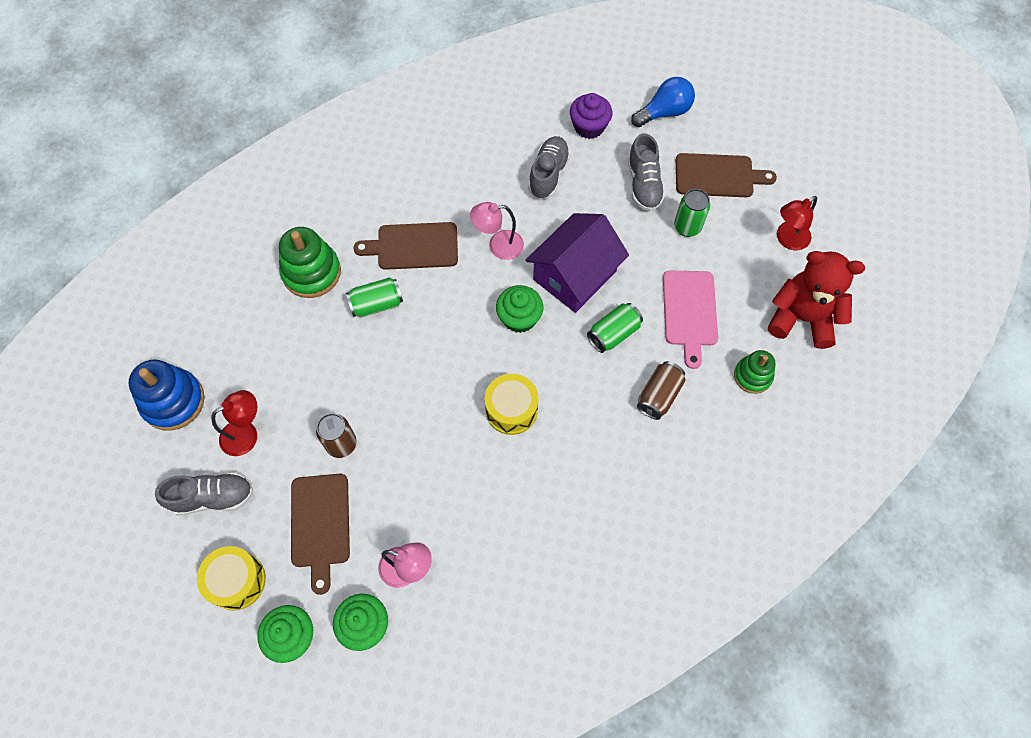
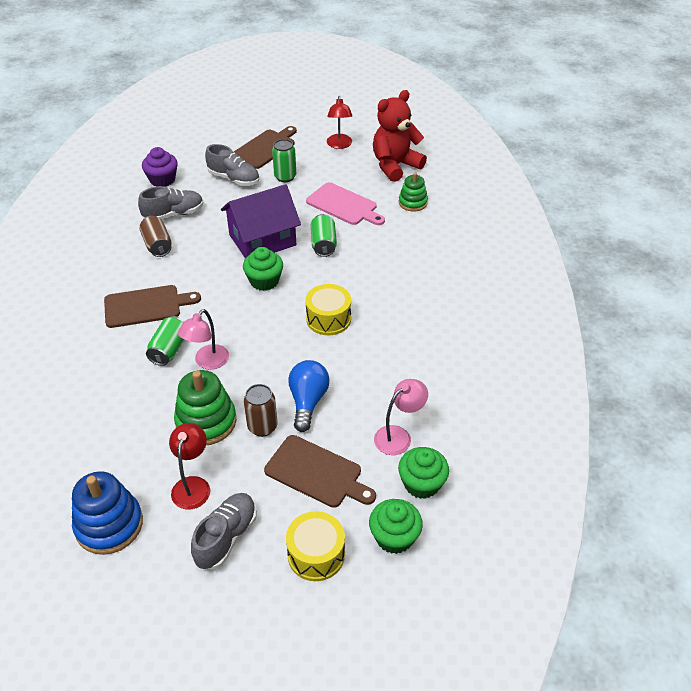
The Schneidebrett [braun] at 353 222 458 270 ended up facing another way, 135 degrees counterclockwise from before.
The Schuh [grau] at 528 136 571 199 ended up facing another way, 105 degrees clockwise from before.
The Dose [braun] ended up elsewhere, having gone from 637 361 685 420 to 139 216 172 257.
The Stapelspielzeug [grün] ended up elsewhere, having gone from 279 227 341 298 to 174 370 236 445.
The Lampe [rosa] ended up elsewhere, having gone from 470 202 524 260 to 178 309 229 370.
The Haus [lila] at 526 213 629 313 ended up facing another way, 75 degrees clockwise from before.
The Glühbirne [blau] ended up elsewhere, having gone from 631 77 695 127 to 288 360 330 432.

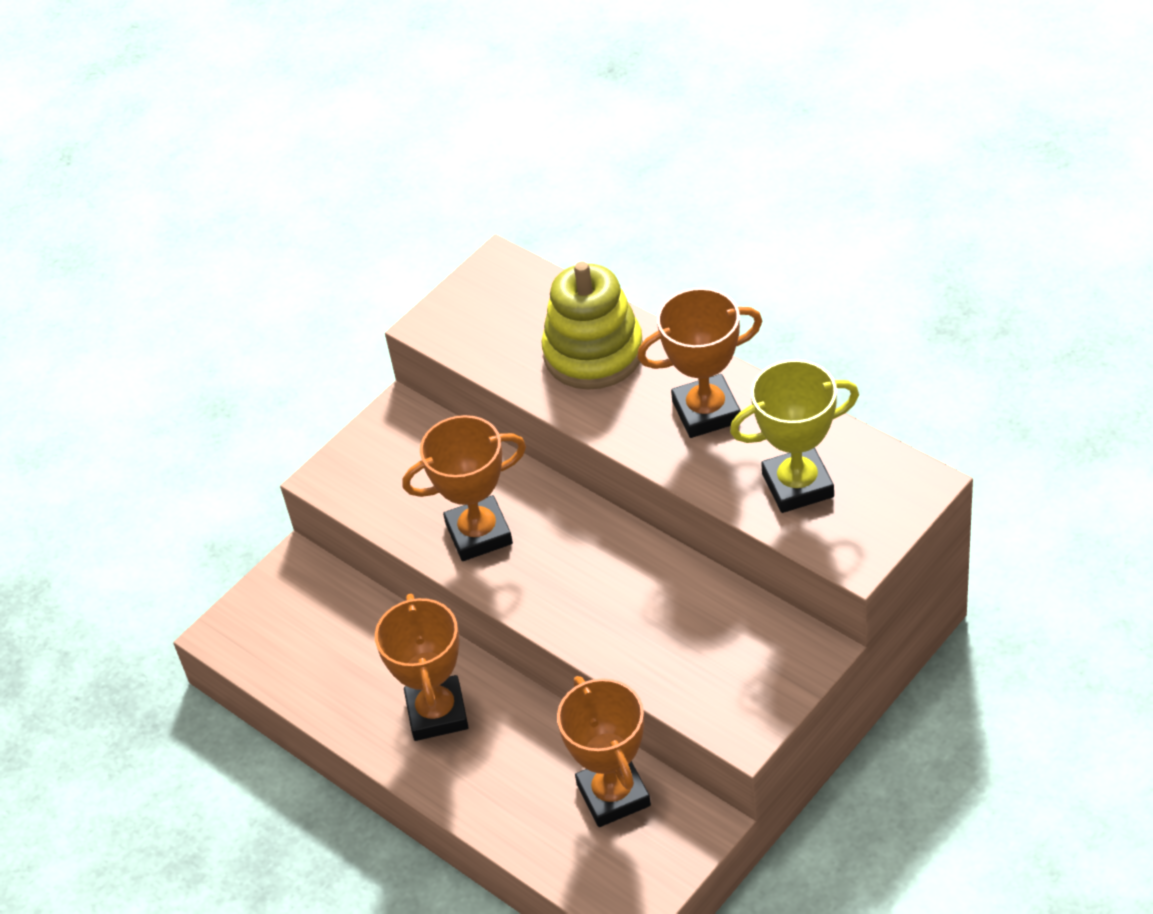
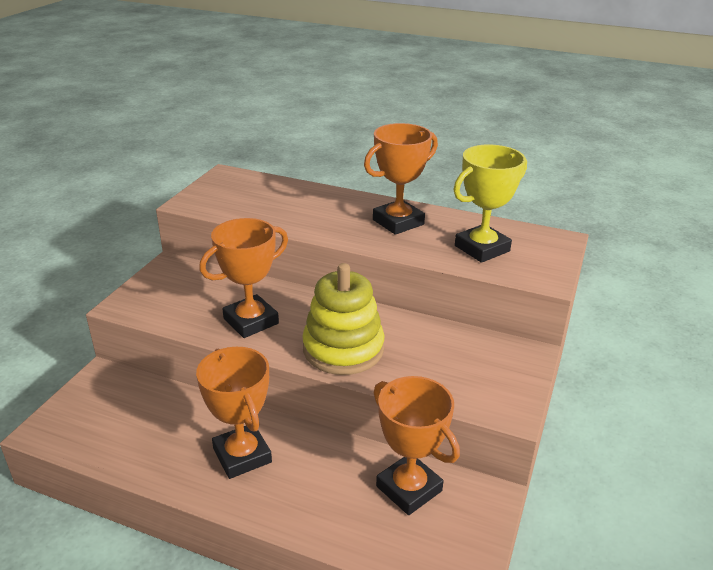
The Stapelspielzeug [gelb] ended up elsewhere, having gone from 541 262 643 390 to 302 263 385 375.

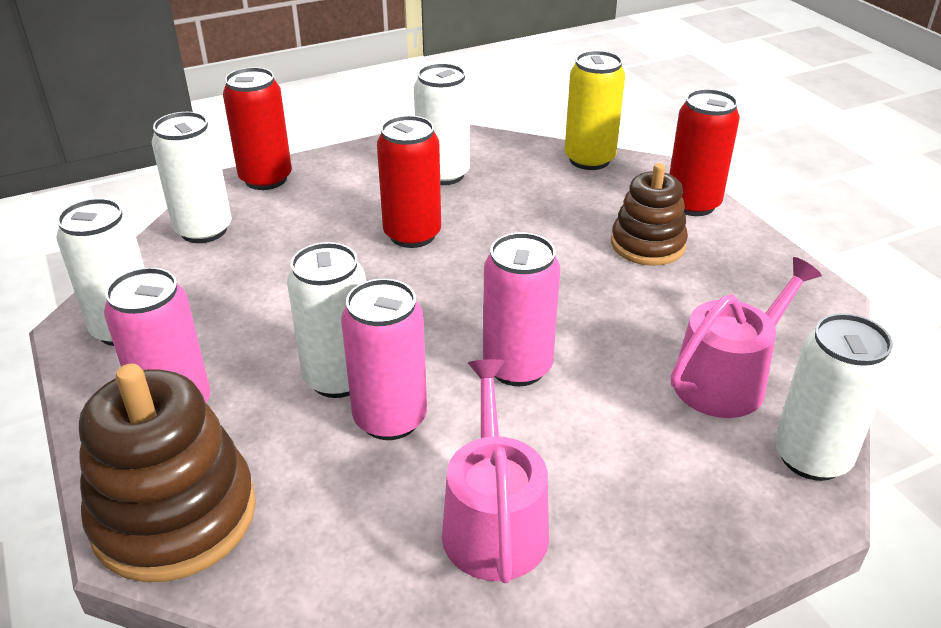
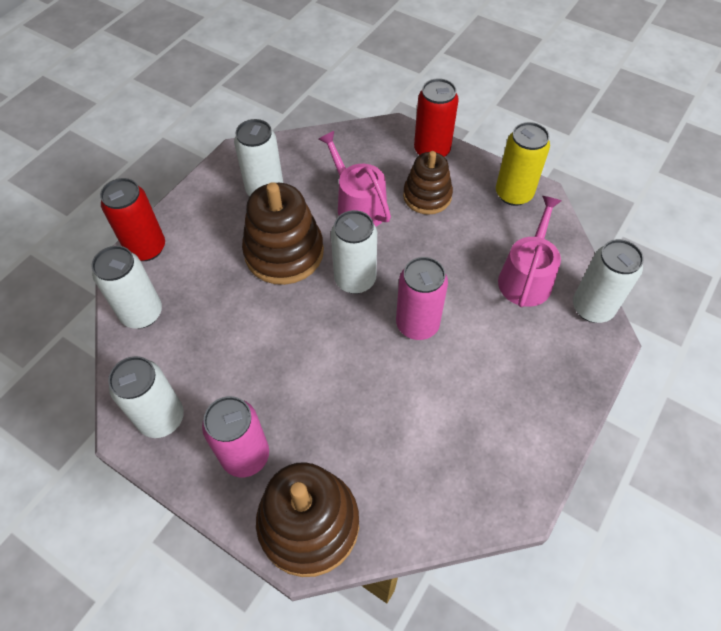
Where the Dose [rot] stood at 377 115 441 248, the Stapelspielzeug [braun] came to stand at 242 182 324 285.
The Gießkanne [rosa] ended up elsewhere, having gone from 442 359 549 583 to 319 131 391 227.
The Dose [weiß] ended up elsewhere, having gone from 287 242 366 398 to 331 210 377 294.
The Dose [gelb] ended up elsewhere, having gone from 565 51 625 170 to 496 122 550 206.
The second view lost the Dose [rosa] at 341 279 427 440.

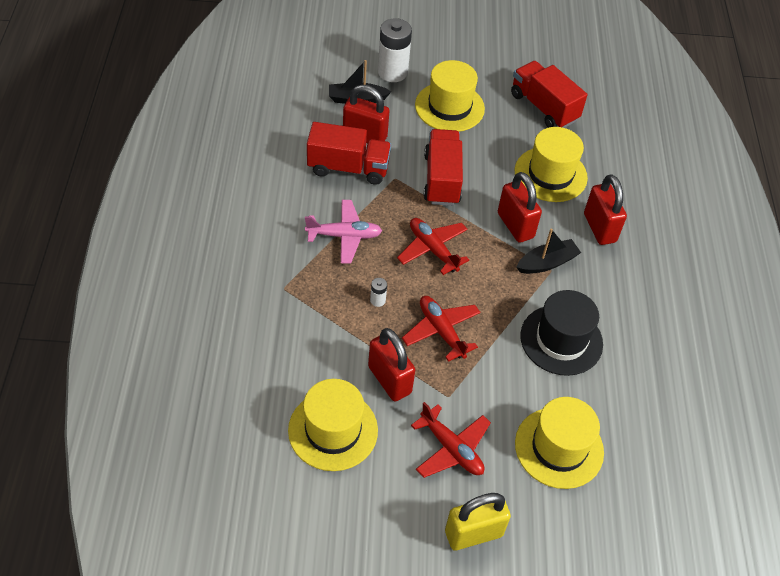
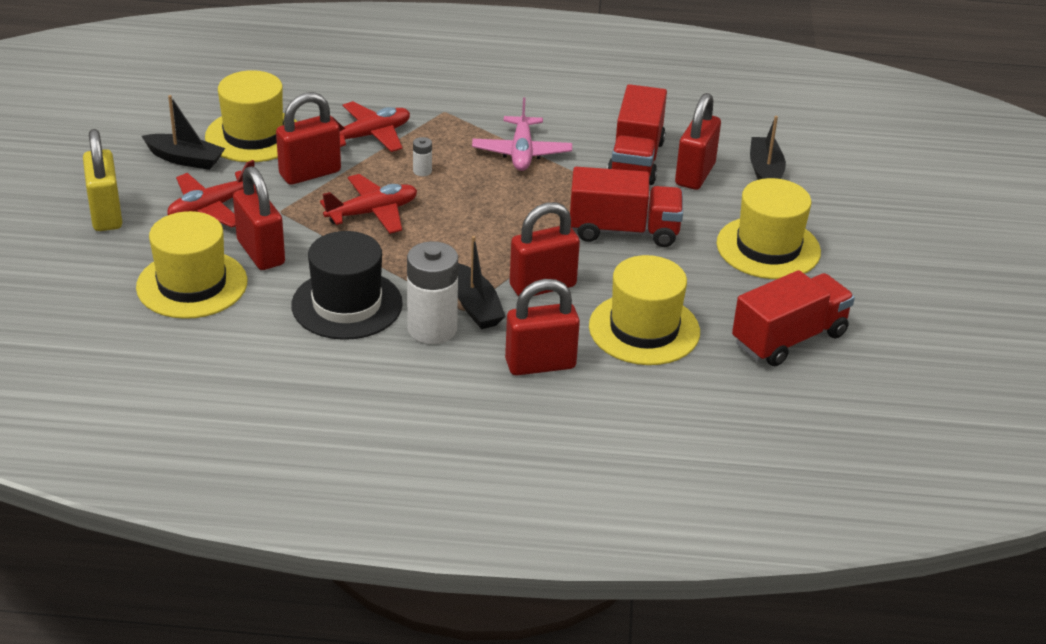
The second view gained the Boot [schwarz] at 142 95 225 170.
The second view gained the Vorhängeschloss [rot] at 233 166 285 270.
The Flugzeug [rot] ended up elsewhere, having gone from 397 218 469 275 to 332 101 410 152.
The Batterie [weiß] ended up elsewhere, having gone from 378 18 412 82 to 407 241 458 344.

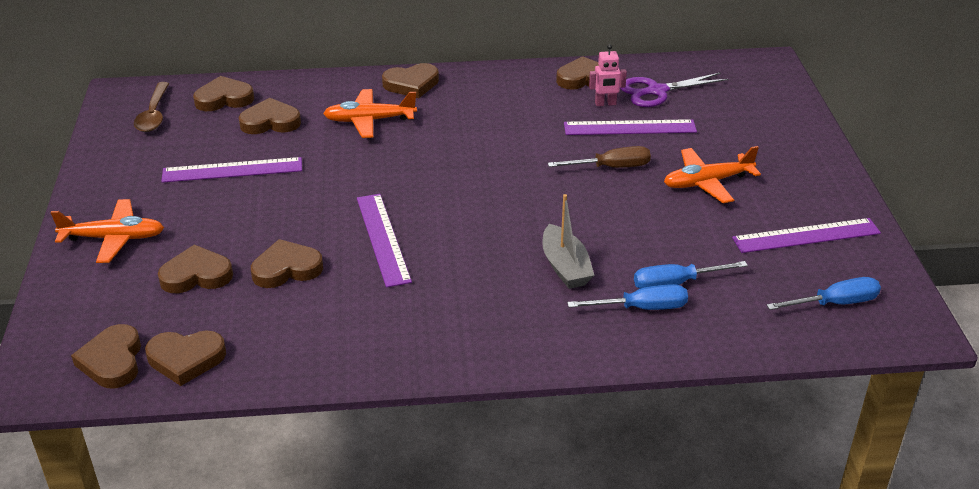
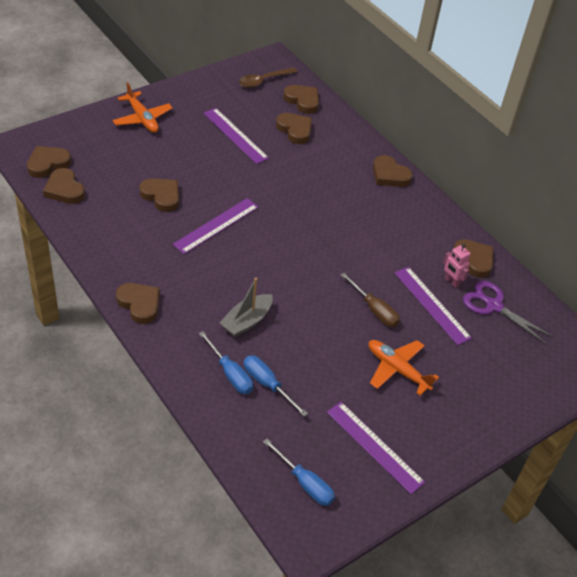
The Herz [braun] ended up elsewhere, having gone from 158 245 233 293 to 116 283 160 324.
The second view lost the Flugzeug [orange] at 323 89 417 138.

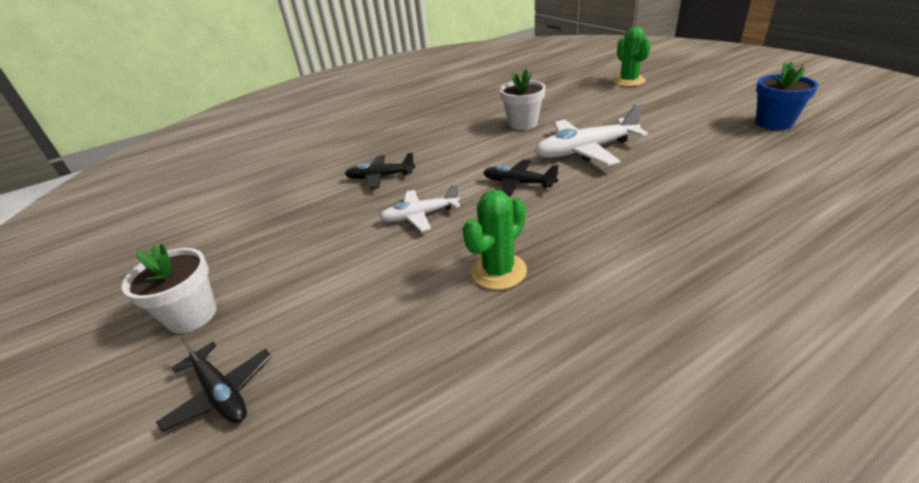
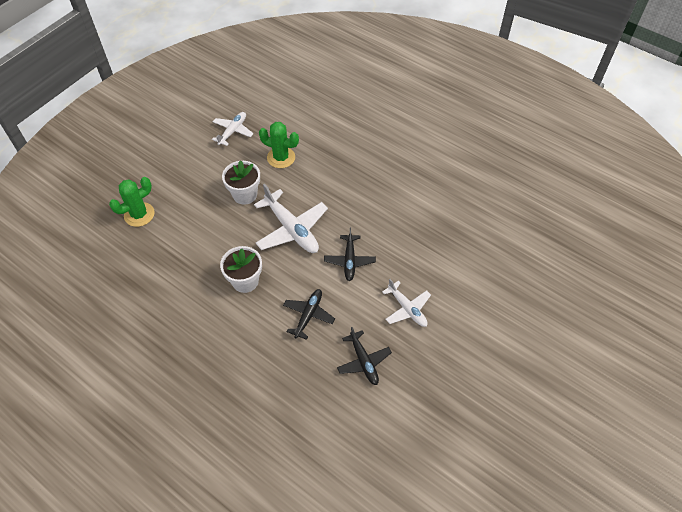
Where the Blumentopf [blau] stood at 756 61 818 130, the Flugzeug [weiß] came to stand at 212 112 254 146.
The Blumentopf [weiß] ended up elsewhere, having gone from 122 243 217 333 to 222 160 260 205.
The Kaktus [grün] ended up elsewhere, having gone from 462 190 527 290 to 259 122 299 168.
The Flugzeug [schwarz] ended up elsewhere, having gone from 156 337 272 432 to 283 289 335 340.

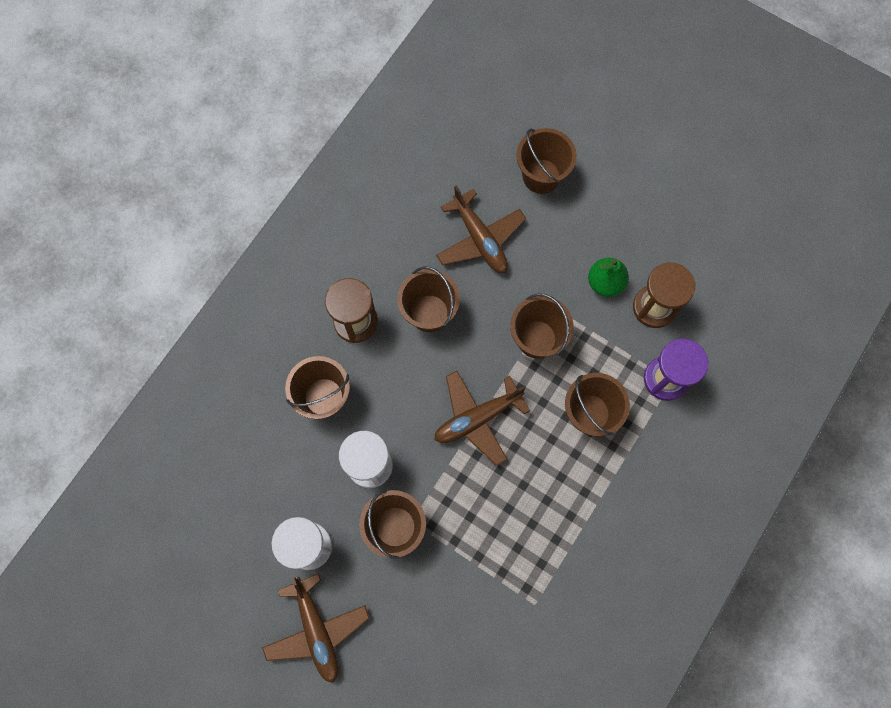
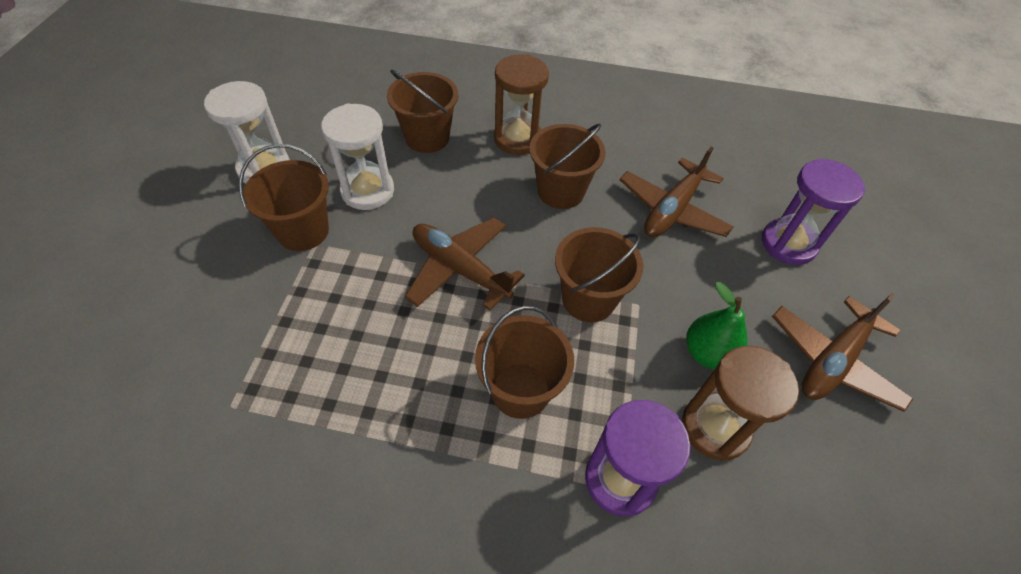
Where the Eimer [braun] stood at 516 128 577 194, the Sanduhr [lila] came to stand at 762 158 865 265.
The Flugzeug [braun] ended up elsewhere, having gone from 262 574 370 683 to 772 293 913 412.

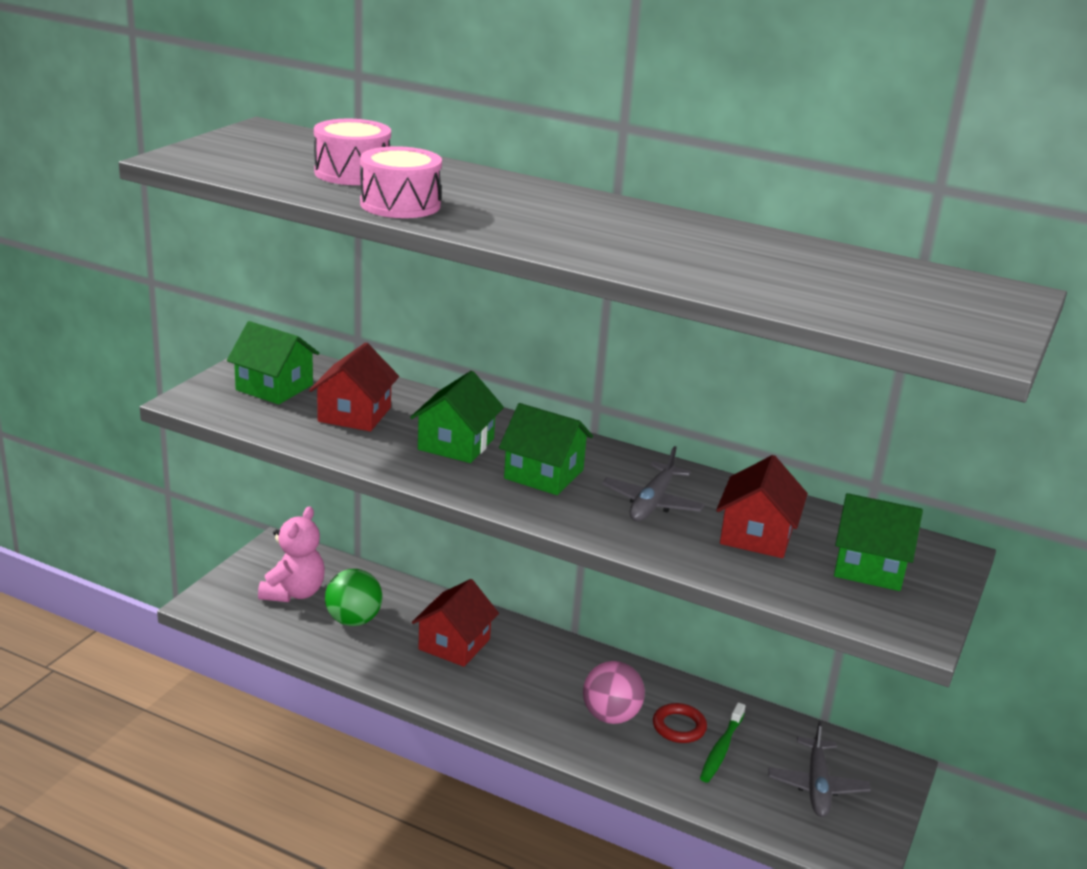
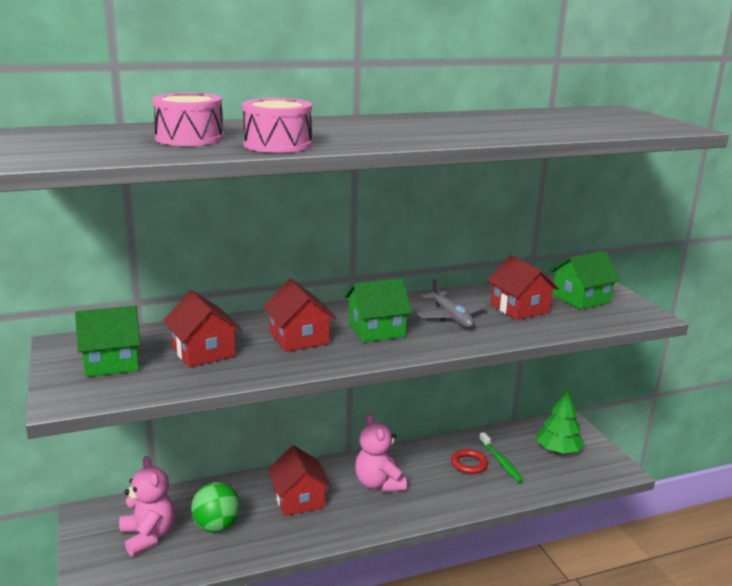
What was the Haus [grün] at 410 371 504 463 turned into the Haus [rot] at 263 279 336 352.
The second view gained the Teddybär [rosa] at 355 414 407 492.
Where the Flugzeug [grau] stood at 768 721 871 817, the Baum [grün] came to stand at 536 388 584 454.
The second view lost the Ball [rosa] at 583 661 645 724.

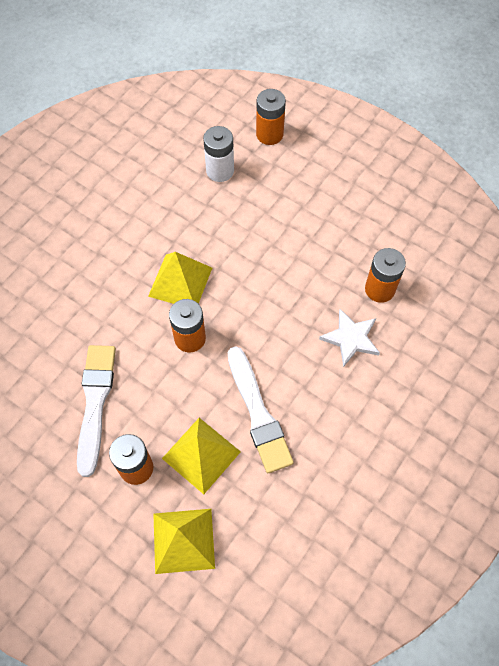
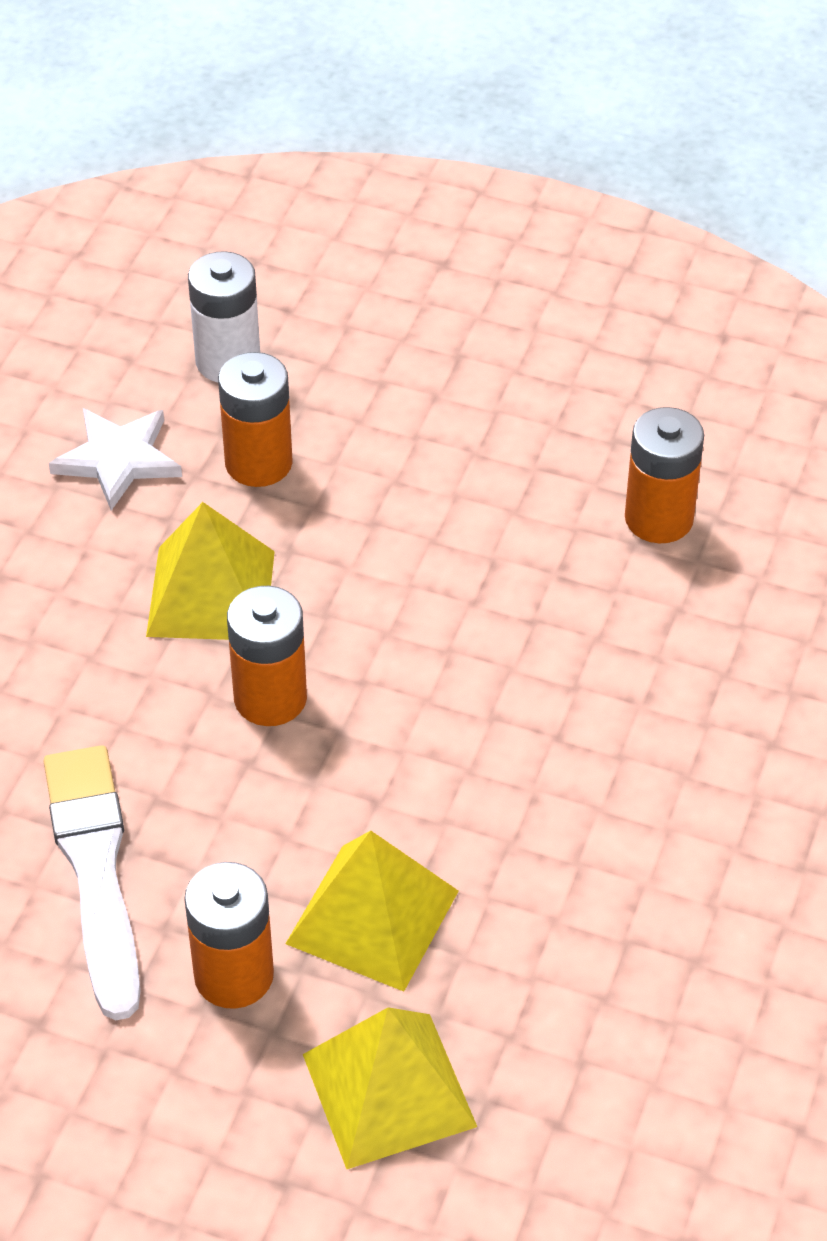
The Stern [weiß] ended up elsewhere, having gone from 319 309 380 367 to 49 408 182 511.
The Batterie [orange] ended up elsewhere, having gone from 256 89 286 145 to 218 352 293 487.
The second view lost the Pinsel [weiß] at 228 346 294 473.

